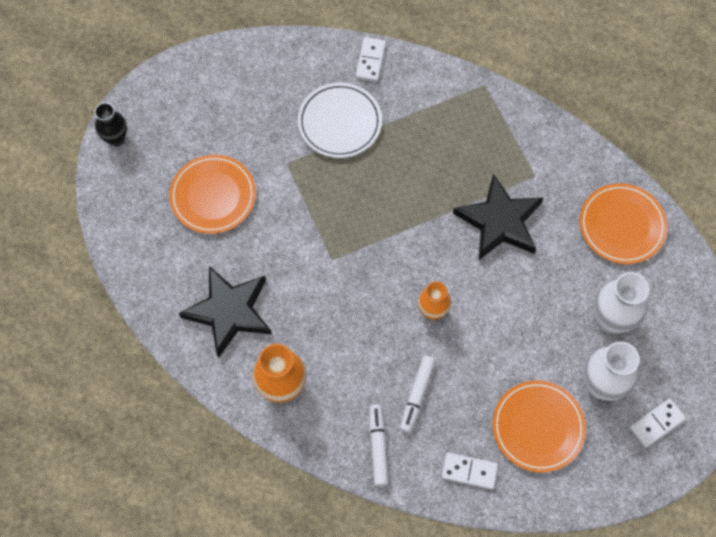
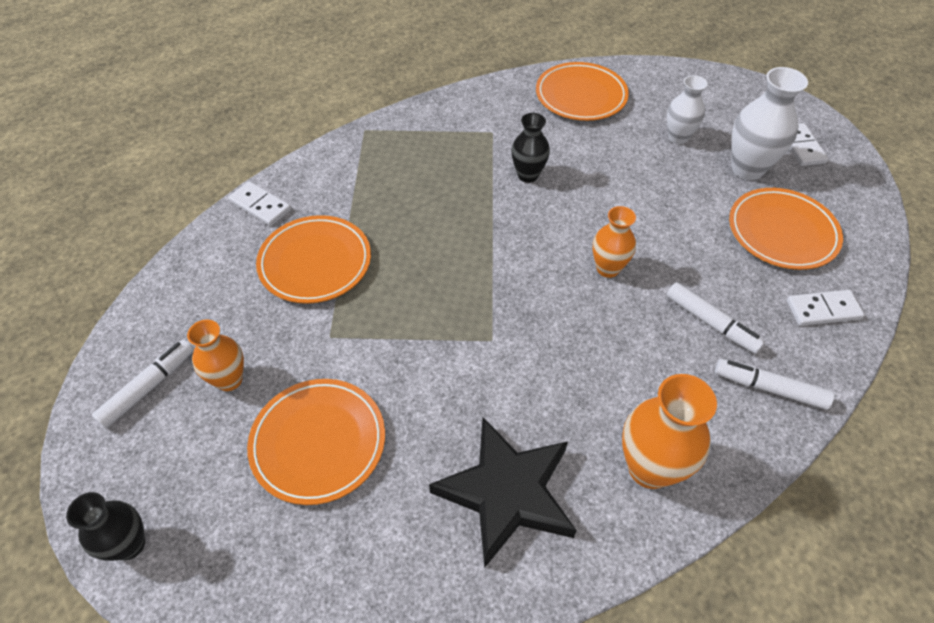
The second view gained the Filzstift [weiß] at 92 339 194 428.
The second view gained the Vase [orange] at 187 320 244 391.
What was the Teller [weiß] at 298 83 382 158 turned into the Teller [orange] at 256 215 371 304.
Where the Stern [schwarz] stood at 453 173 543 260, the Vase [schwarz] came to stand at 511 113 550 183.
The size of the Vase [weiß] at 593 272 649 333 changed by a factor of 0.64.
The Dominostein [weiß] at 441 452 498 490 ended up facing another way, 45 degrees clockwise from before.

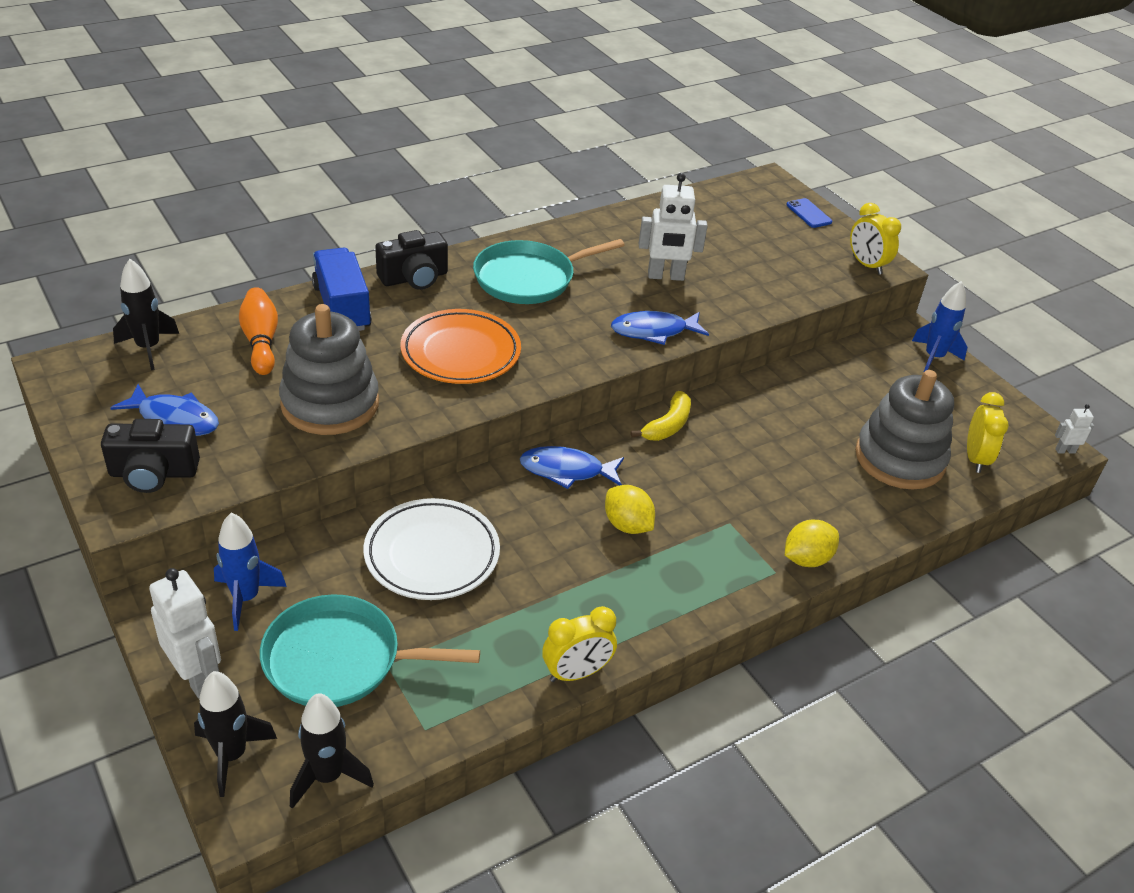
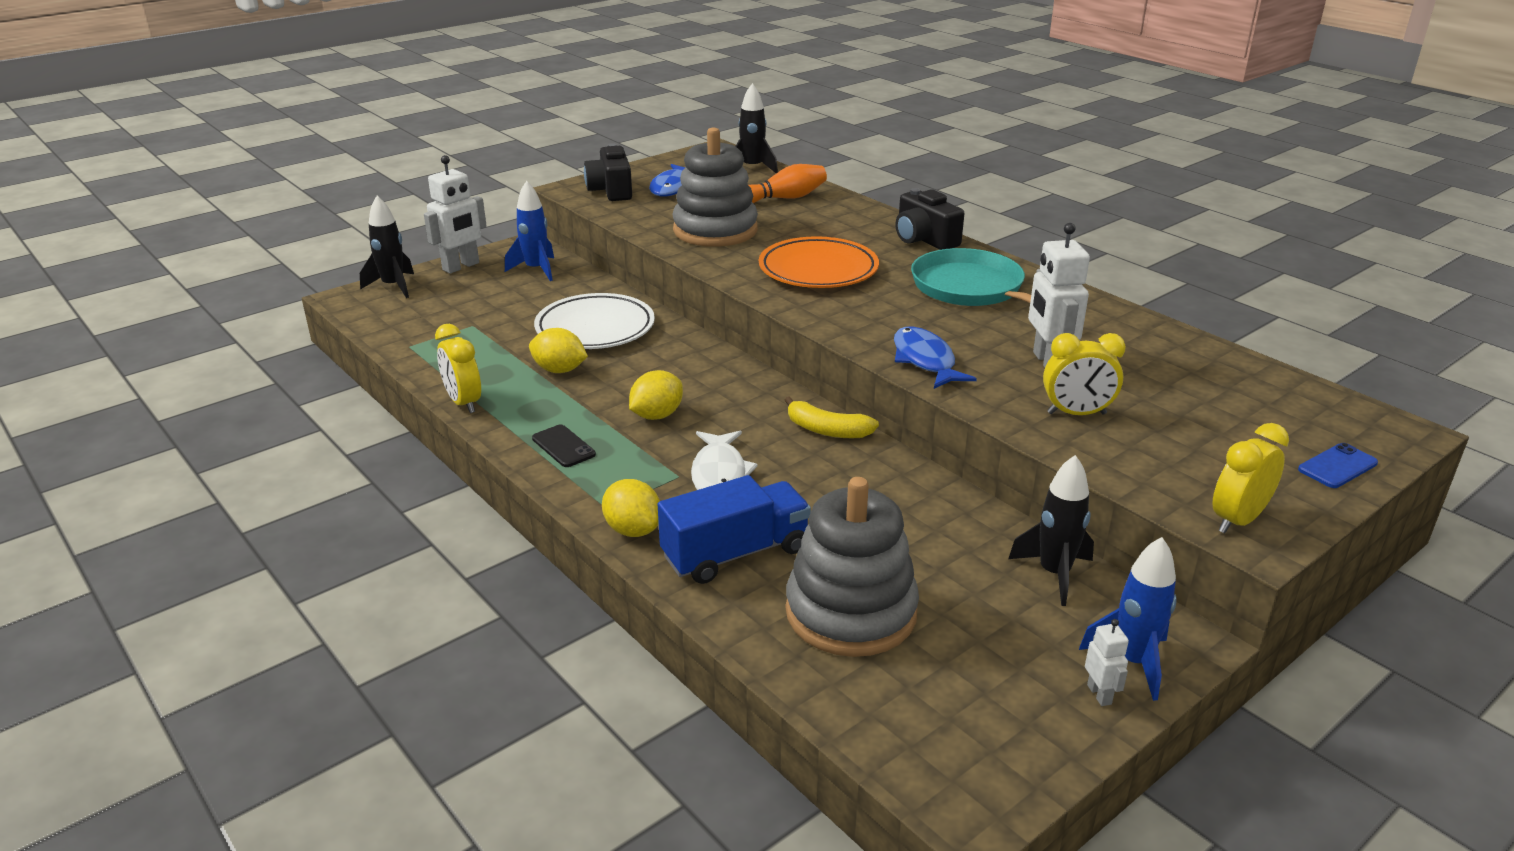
The second view gained the Zitrone [gelb] at 529 328 588 373.
The second view gained the Handy [schwarz] at 532 425 596 467.
The Lastwagen [blau] ended up elsewhere, having gone from 312 247 372 331 to 657 475 811 584.
The second view gained the Fisch [weiß] at 691 431 758 490.
The Rakete [schwarz] ended up elsewhere, having gone from 290 693 374 809 to 1008 455 1094 606.
The Wecker [gelb] ended up elsewhere, having gone from 967 392 1009 473 to 1043 333 1126 415.
The Roboter [weiß] ended up elsewhere, having gone from 1055 404 1094 454 to 1085 619 1129 706.
The second view lost the Pfanne [türkis] at 260 594 480 707.
The second view lost the Fisch [blau] at 520 446 624 489.

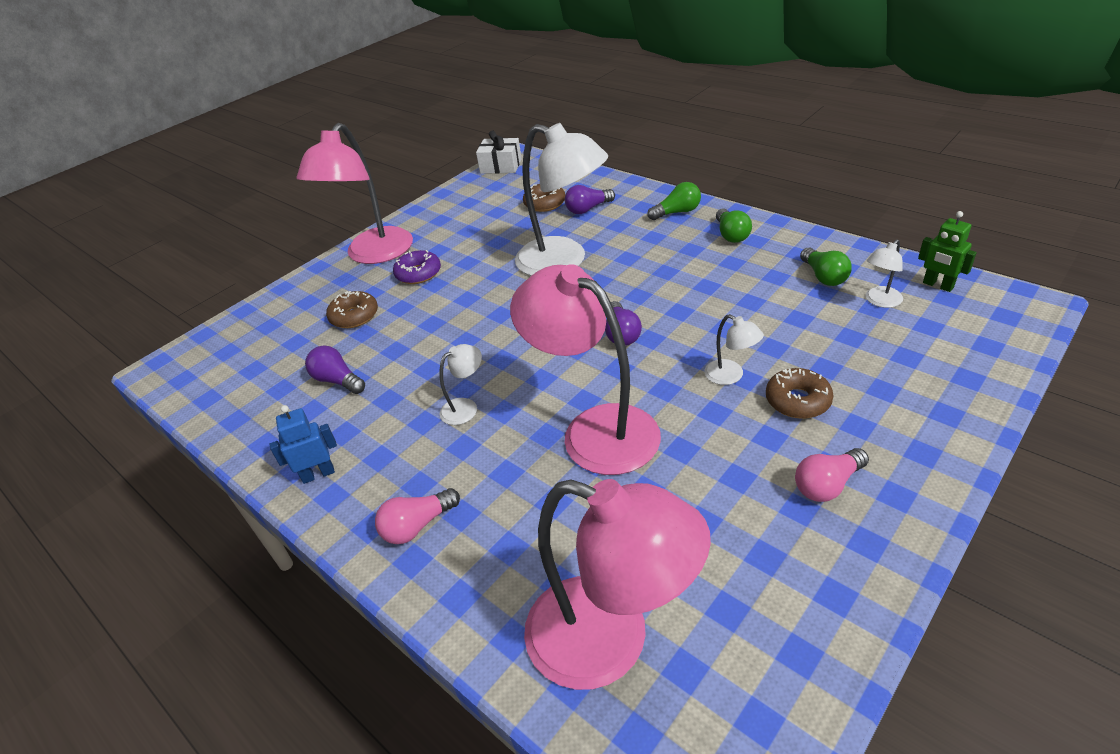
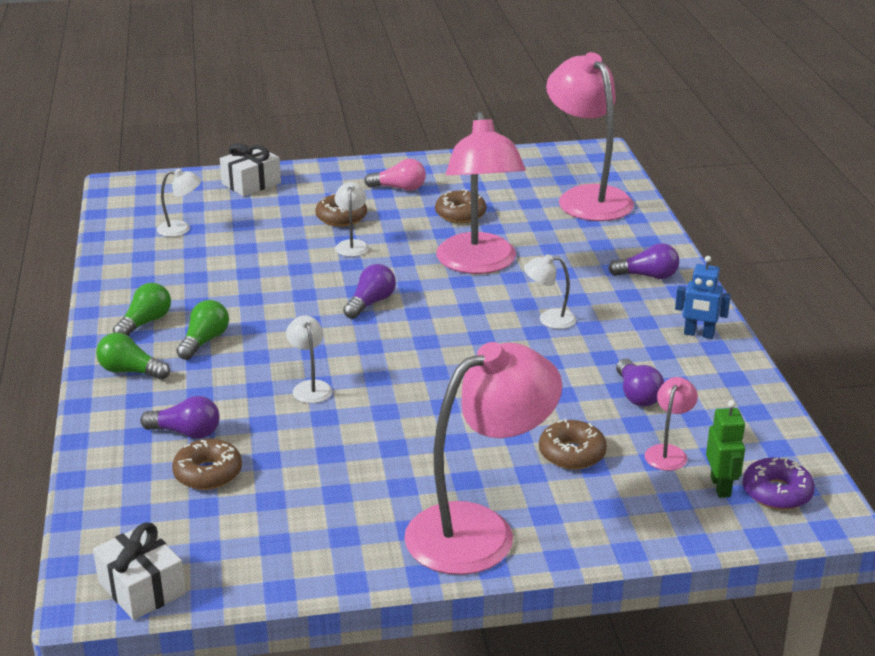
The Glühbirne [grün] ended up elsewhere, having gone from 800 248 852 286 to 176 300 229 360.
The second view gained the Geschenk [weiß] at 220 143 281 196.
The size of the Lampe [weiß] at 515 123 608 276 changed by a factor of 0.42.
The second view gained the Donut [braun] at 435 189 486 223.
What was the Glühbirne [rosa] at 375 488 460 544 turned into the Glühbirne [lila] at 608 243 679 279.
The second view gained the Lampe [rosa] at 644 377 698 471.
The Roboter [grün] ended up elsewhere, having gone from 918 211 977 292 to 706 400 745 498.
The Donut [lila] ended up elsewhere, having gone from 393 250 441 284 to 743 457 815 510.

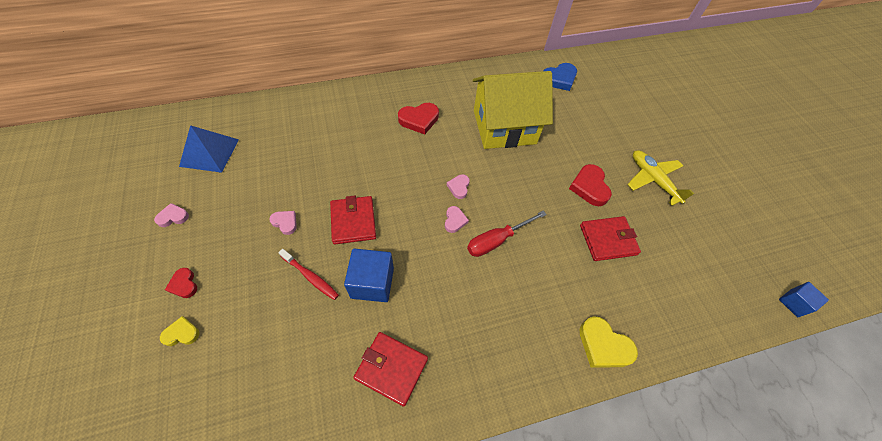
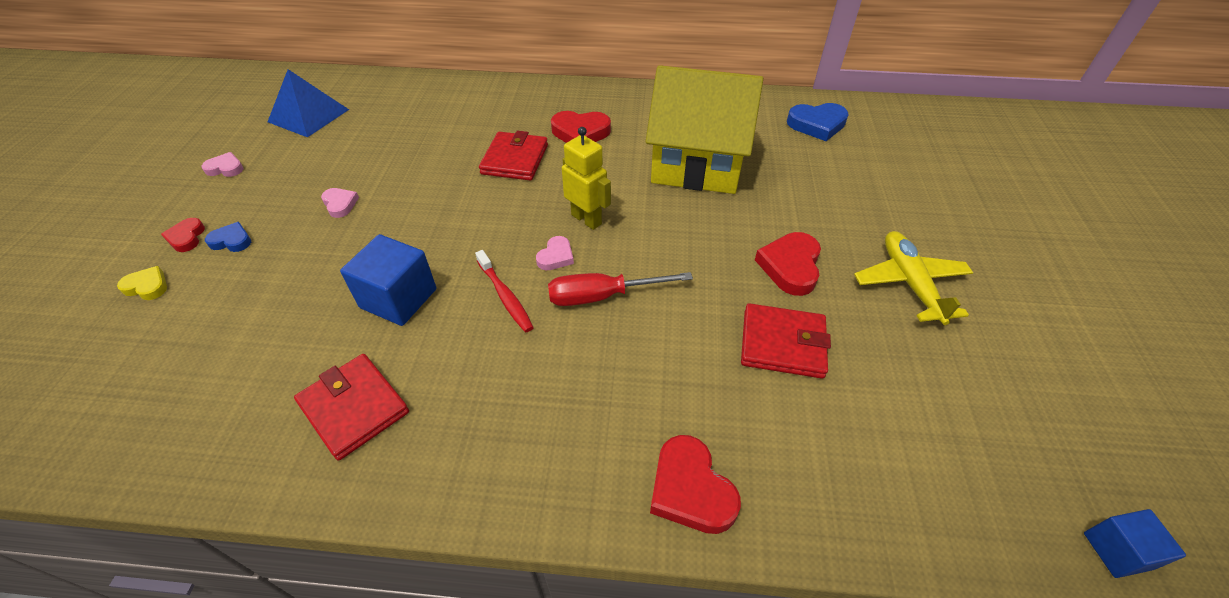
The second view gained the Herz [blau] at 205 222 251 252.
The Zahnbürste [rot] ended up elsewhere, having gone from 278 249 339 300 to 475 250 534 332.
The Geldbörse [rot] ended up elsewhere, having gone from 330 196 376 244 to 479 131 548 181.
Where the Herz [rosa] stood at 447 174 470 199, the Roboter [gelb] came to stand at 562 127 611 230.
What was the Herz [gelb] at 579 316 638 368 turned into the Herz [rot] at 650 435 741 534.

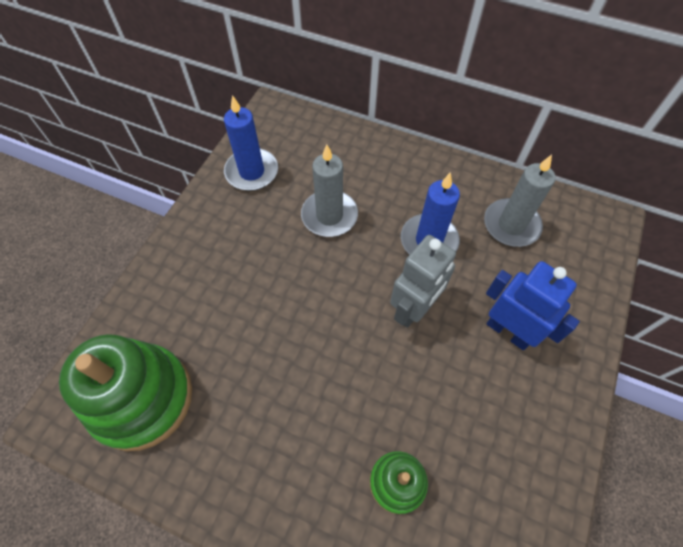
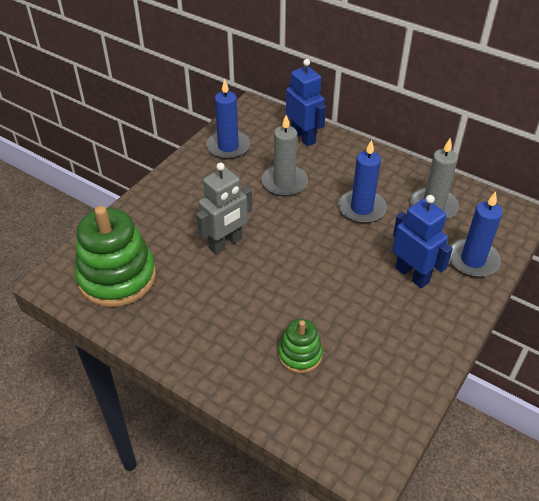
The Roboter [grau] ended up elsewhere, having gone from 390 235 456 328 to 196 163 252 254.
The second view gained the Roboter [blau] at 286 59 326 147.
The second view gained the Kerze [blau] at 450 191 503 277.

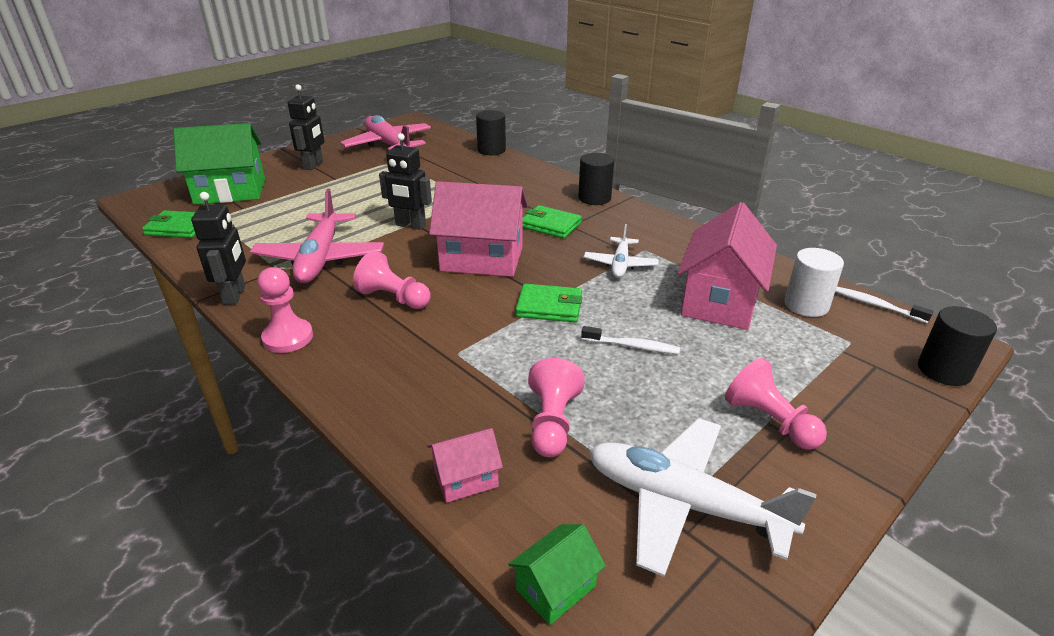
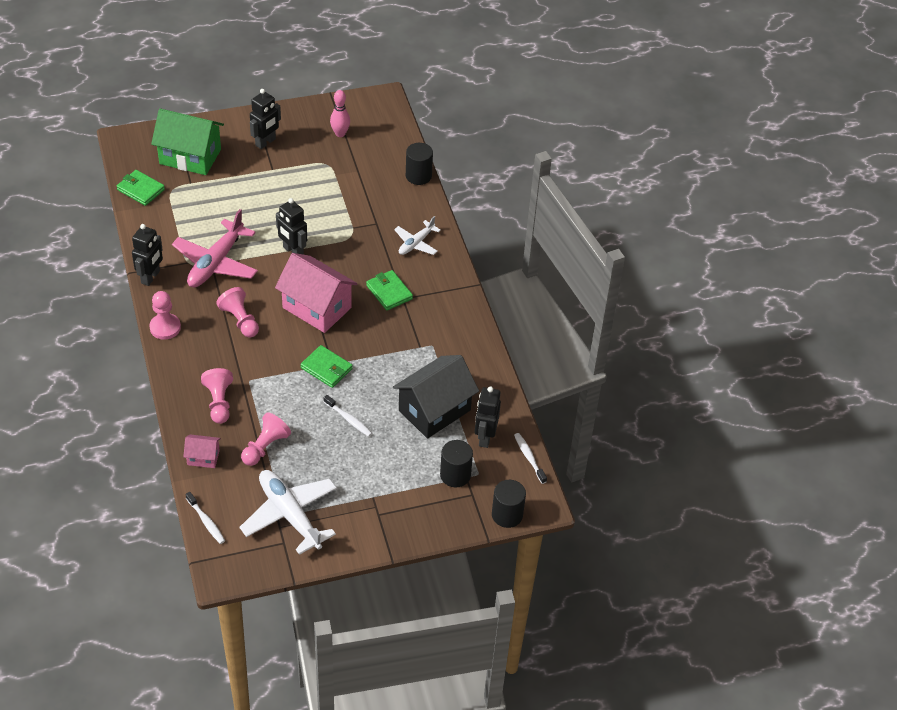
Where the Haus [grün] stood at 508 524 606 625, the Zahnbürste [weiß] came to stand at 186 492 225 544.
The Bauer [rosa] ended up elsewhere, having gone from 725 358 827 450 to 201 368 233 424.
Where the Flugzeug [rosa] stood at 340 115 431 151, the Bowlingkegel [rosa] came to stand at 330 90 350 137.
What was the Haus [rosa] at 677 202 777 330 turned into the Haus [schwarz] at 393 355 479 438.
The Flugzeug [weiß] ended up elsewhere, having gone from 584 224 659 278 to 394 216 441 255.
The Vollzylinder [schwarz] ended up elsewhere, having gone from 578 153 614 205 to 440 440 473 487.
Where the Vollzylinder [weiß] stood at 784 248 844 317, the Roboter [schwarz] came to stand at 475 386 501 448.

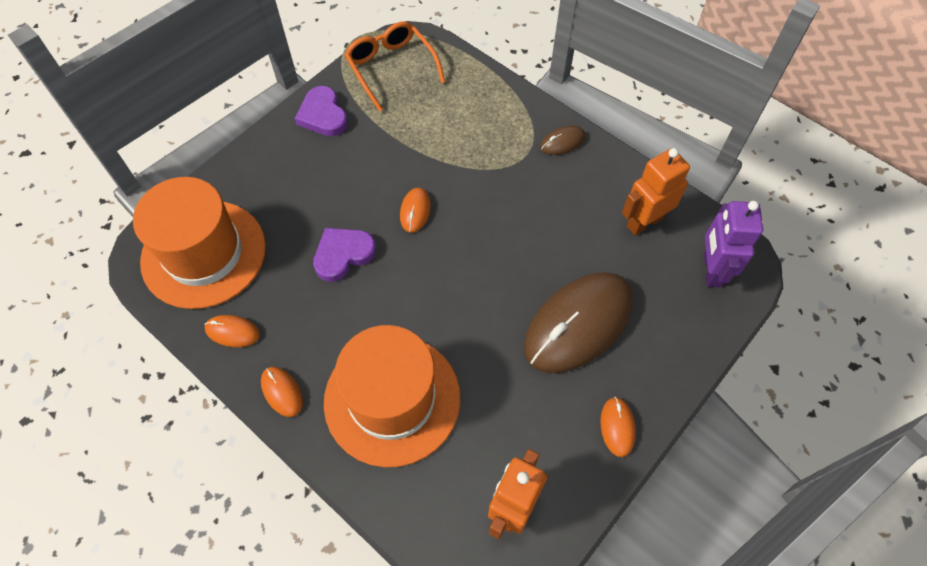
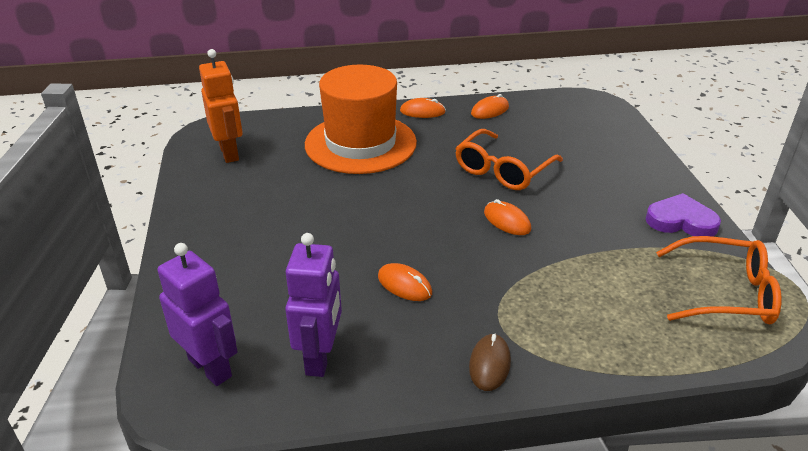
What was the Roboter [orange] at 622 148 690 235 turned into the Roboter [lila] at 285 233 342 377.
The Computermaus [orange] ended up elsewhere, having gone from 600 397 636 457 to 378 263 432 301.
Where the Herz [lila] stood at 313 228 376 282, the Brille [orange] came to stand at 455 129 563 190.
The second view lost the Hut [orange] at 133 177 266 309.
The second view lost the Computermaus [braun] at 524 272 634 373.

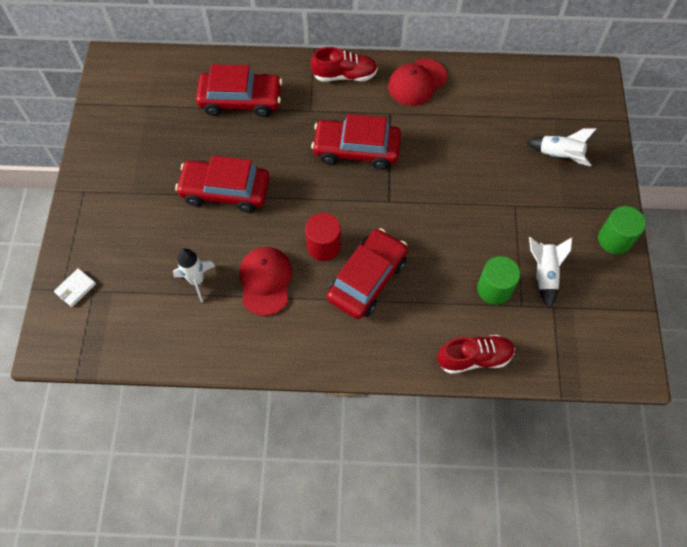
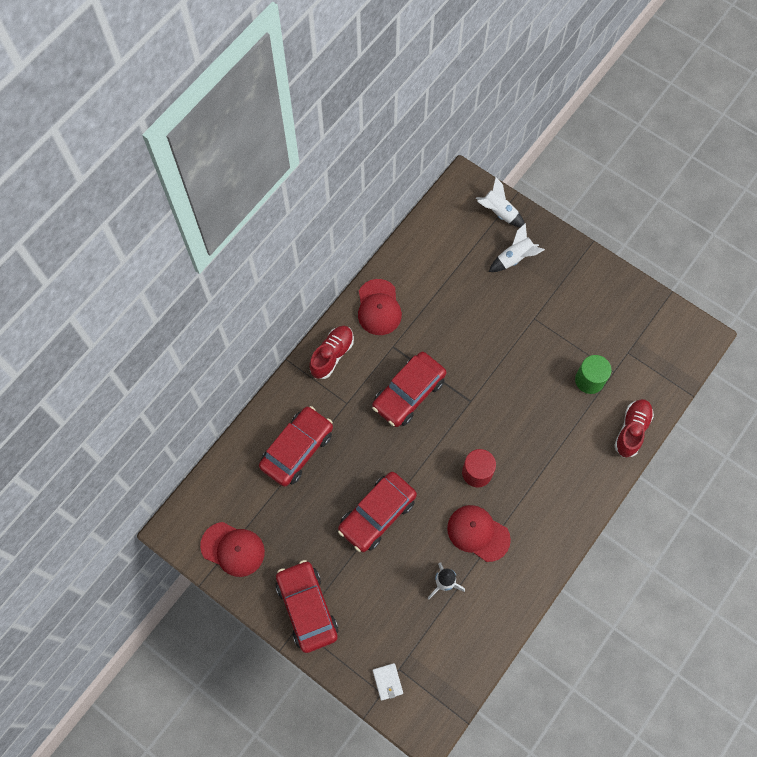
The second view gained the Kappe [rot] at 200 522 265 577.
The Auto [rot] ended up elsewhere, having gone from 327 228 408 319 to 276 560 339 653.
The Rakete [weiß] ended up elsewhere, having gone from 529 237 572 309 to 476 177 525 227.
The second view lost the Vollzylinder [grün] at 598 206 646 254.

